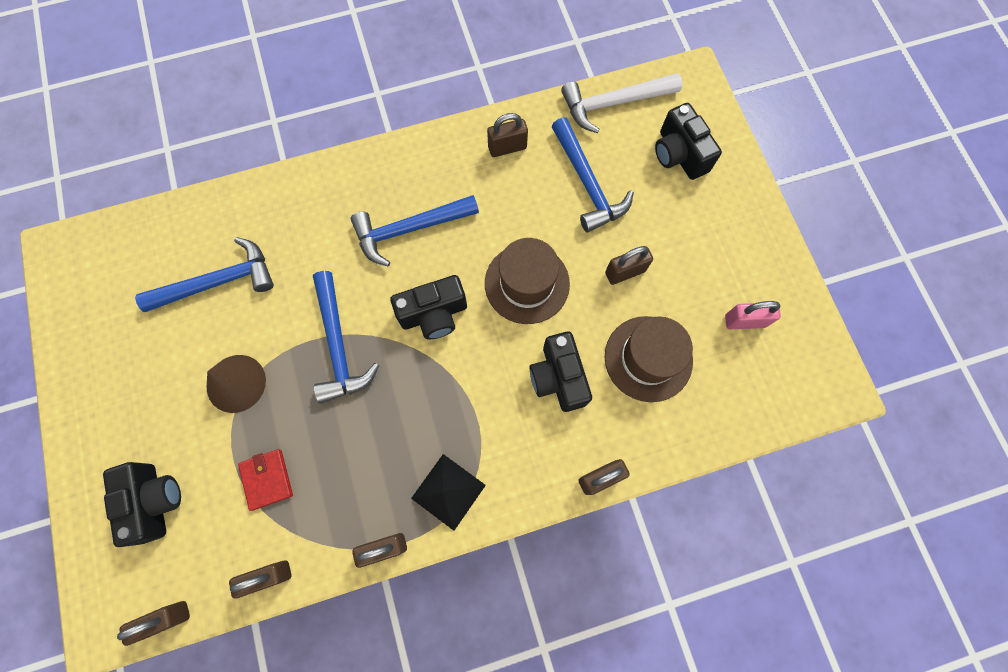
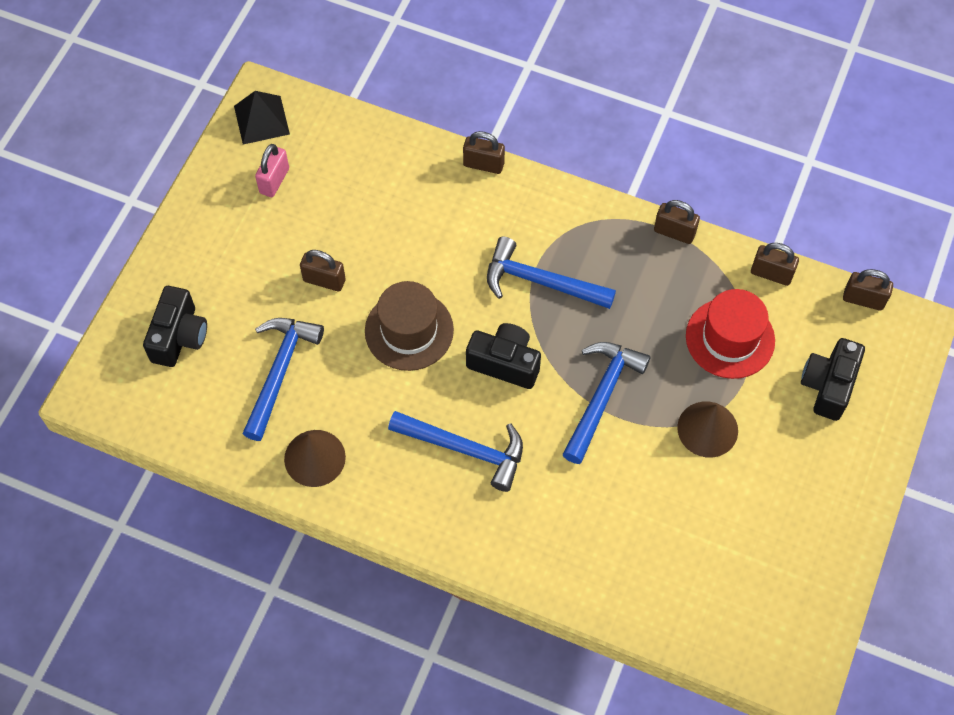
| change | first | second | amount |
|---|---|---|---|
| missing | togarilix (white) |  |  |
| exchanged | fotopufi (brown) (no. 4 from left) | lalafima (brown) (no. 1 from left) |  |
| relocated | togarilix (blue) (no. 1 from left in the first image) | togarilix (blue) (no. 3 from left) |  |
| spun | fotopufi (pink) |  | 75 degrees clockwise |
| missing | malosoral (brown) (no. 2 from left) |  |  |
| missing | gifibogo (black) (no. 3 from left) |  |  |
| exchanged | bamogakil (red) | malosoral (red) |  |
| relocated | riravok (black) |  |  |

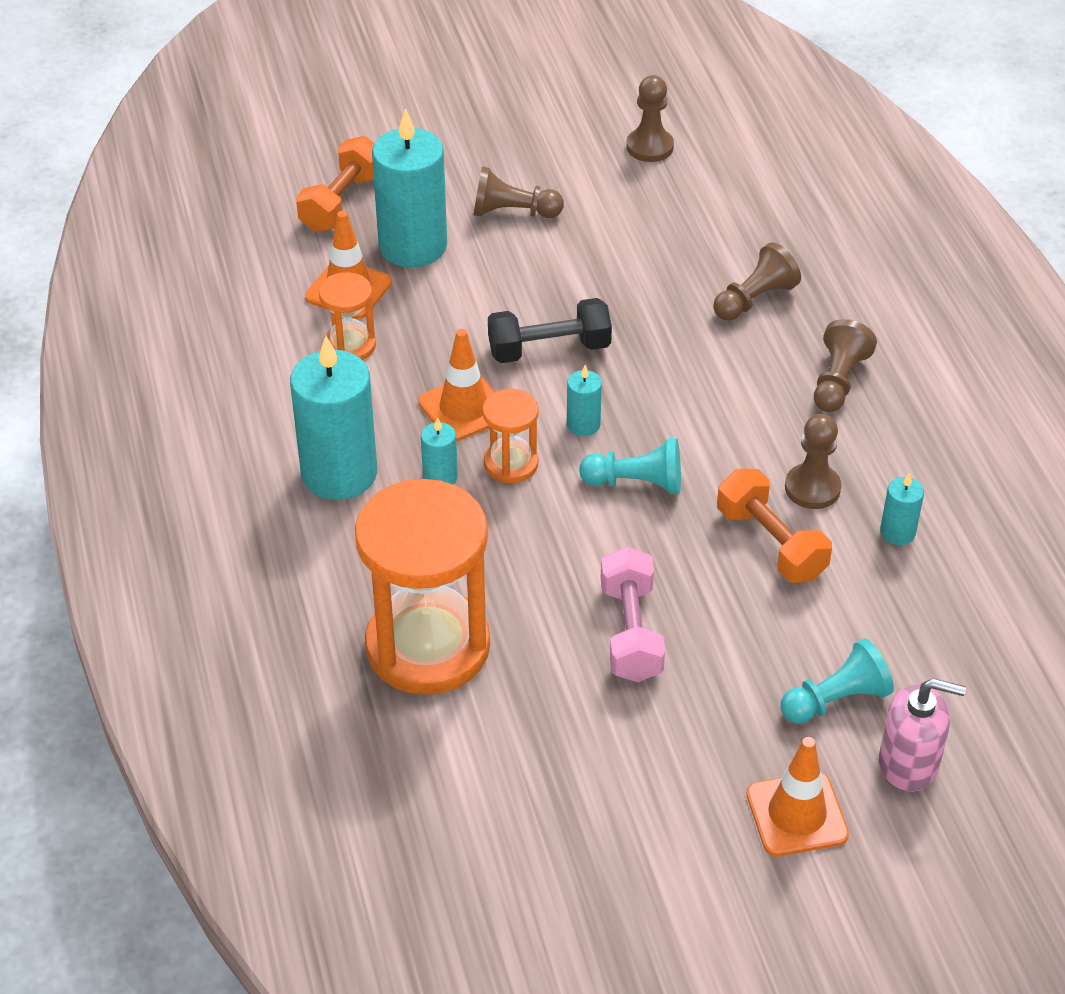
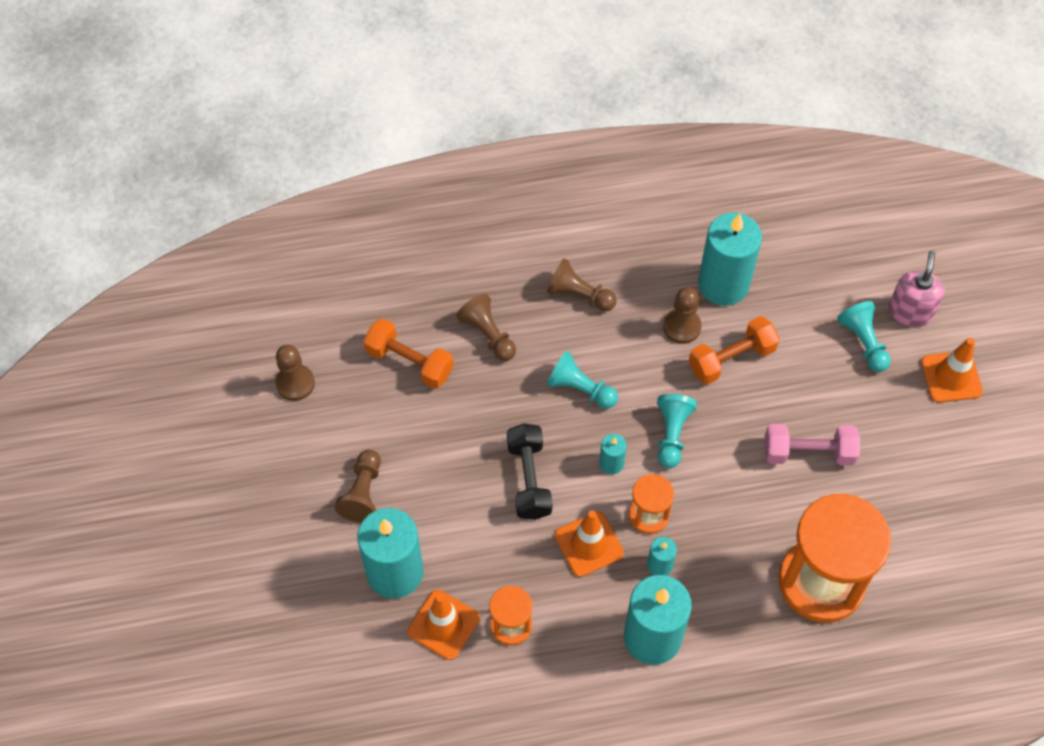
| change | first | second | amount |
|---|---|---|---|
| relocated | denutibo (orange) (no. 1 from left) |  |  |
| size | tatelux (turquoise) (no. 5 from left) |  | x2.21 |
| appeared |  | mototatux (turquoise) (no. 1 from left) |  |

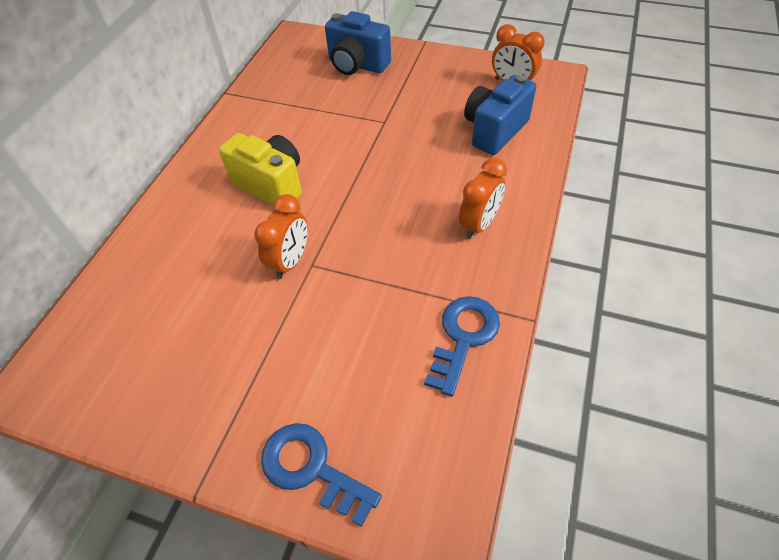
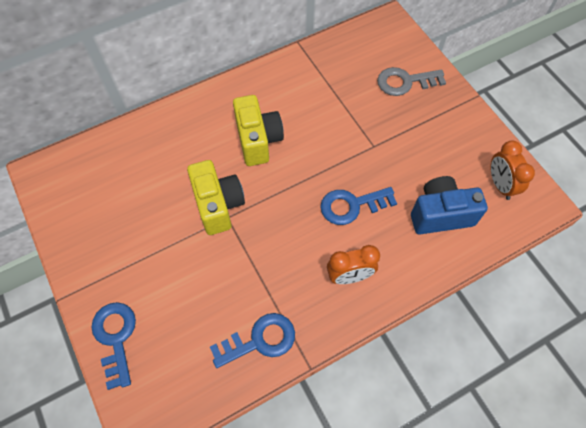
| change | first | second | amount |
|---|---|---|---|
| exchanged | gifibogo (blue) (no. 1 from left) | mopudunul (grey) |  |
| exchanged | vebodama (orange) (no. 1 from left) | gifibogo (yellow) (no. 1 from left) |  |
| appeared |  | mopudunul (blue) (no. 3 from left) |  |

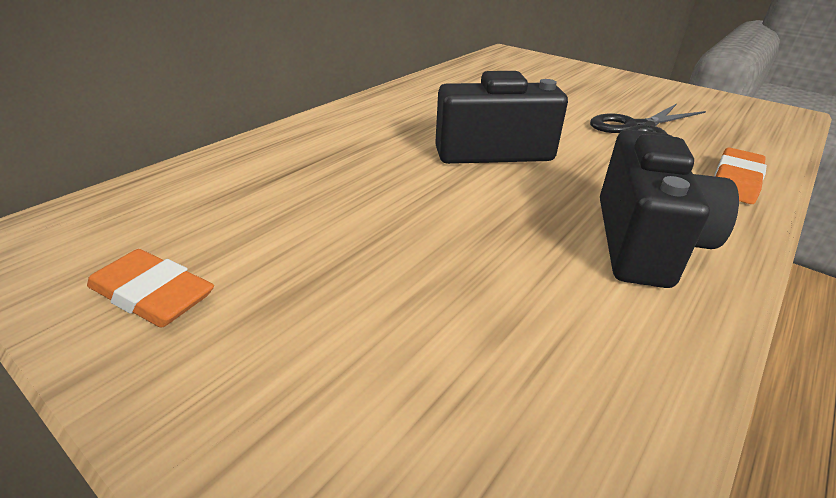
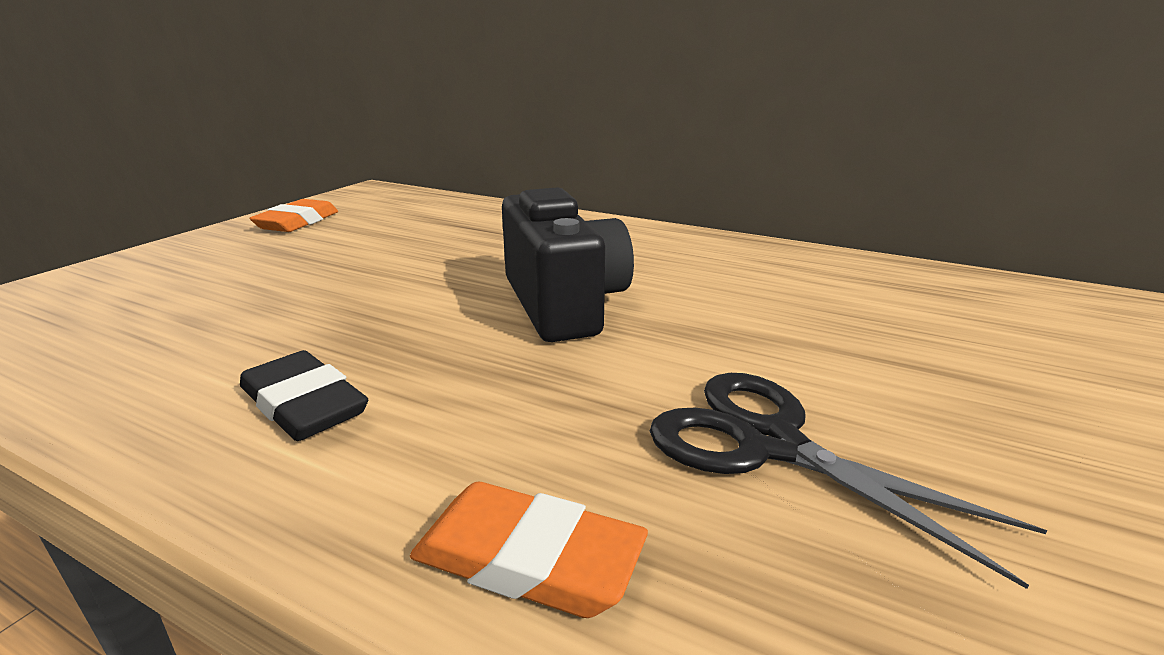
| change | first | second | amount |
|---|---|---|---|
| exchanged | gifibogo (black) (no. 2 from left) | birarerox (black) |  |

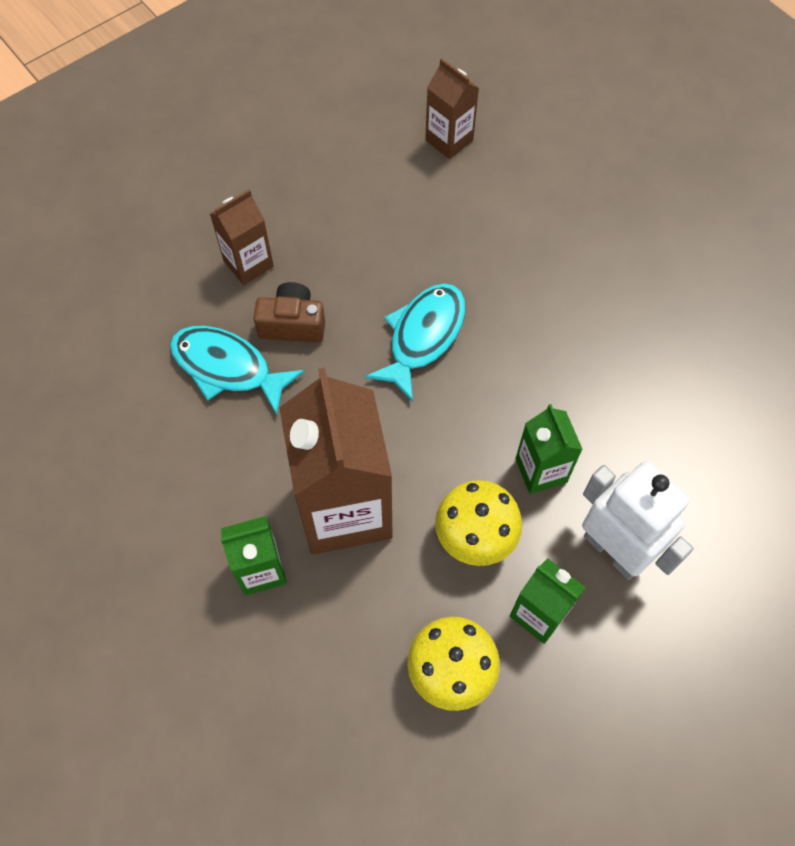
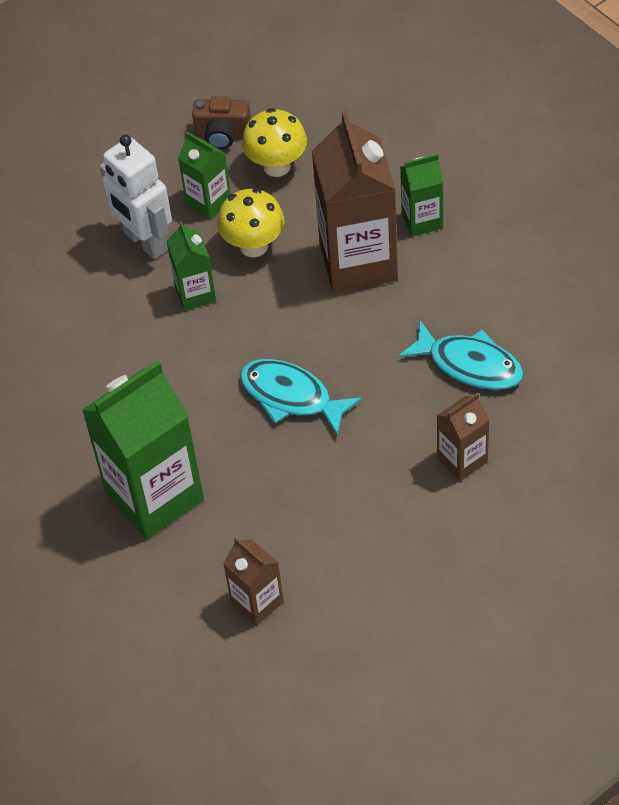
| change | first | second | amount |
|---|---|---|---|
| relocated | gifibogo (brown) |  |  |
| spun | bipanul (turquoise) (no. 2 from left in the first image) | bipanul (turquoise) (no. 1 from left) | 90 degrees clockwise |
| appeared |  | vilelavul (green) (no. 1 from left) |  |

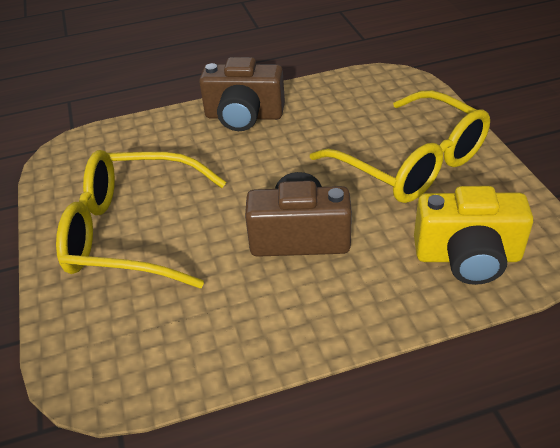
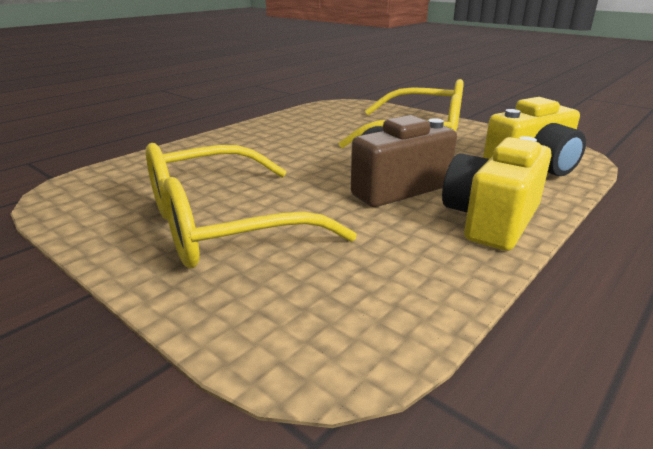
| change | first | second | amount |
|---|---|---|---|
| missing | gifibogo (brown) (no. 1 from left) |  |  |
| appeared |  | gifibogo (yellow) (no. 1 from left) |  |

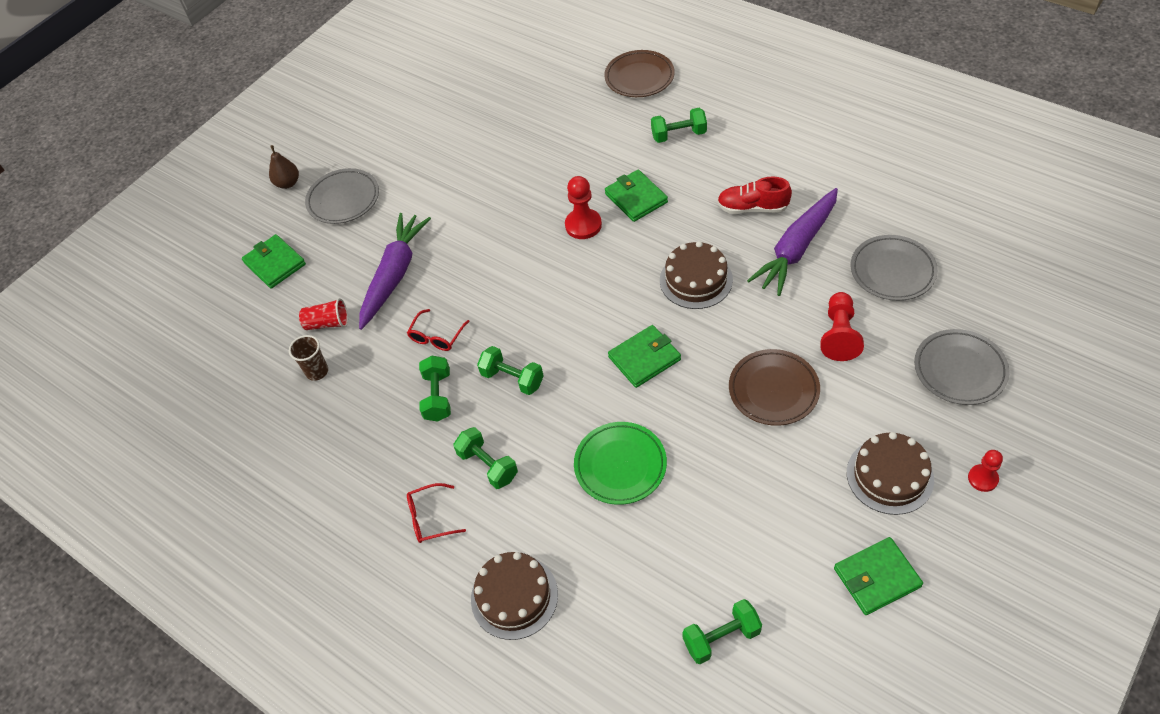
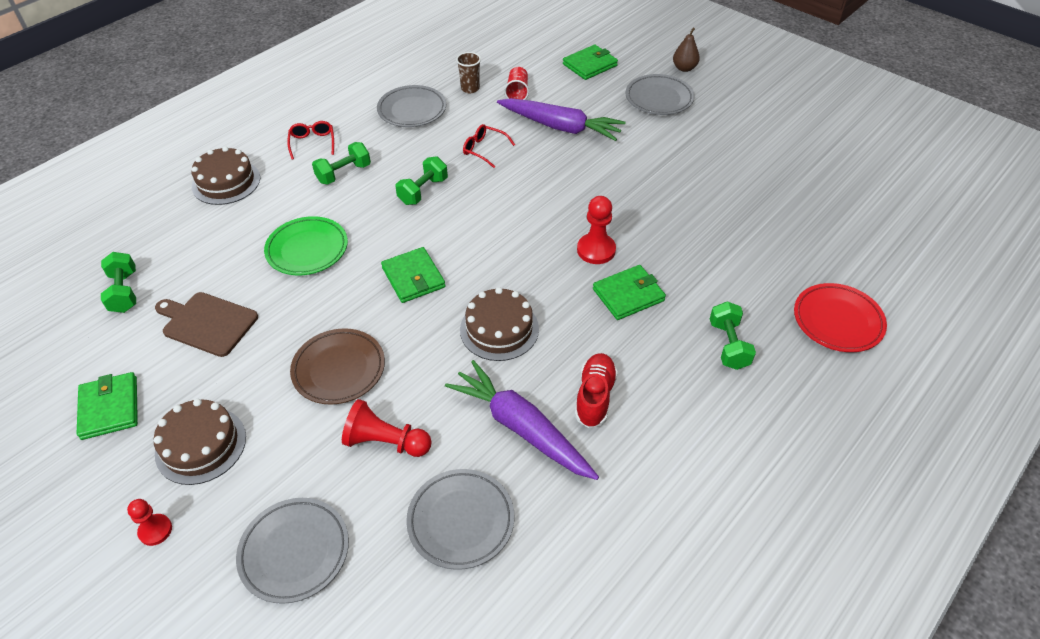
| change | first | second | amount |
|---|---|---|---|
| colour | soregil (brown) (no. 1 from left) | soregil (red) |  |
| missing | denutibo (green) (no. 1 from left) |  |  |
| appeared |  | soregil (grey) (no. 2 from left) |  |
| appeared |  | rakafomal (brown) |  |

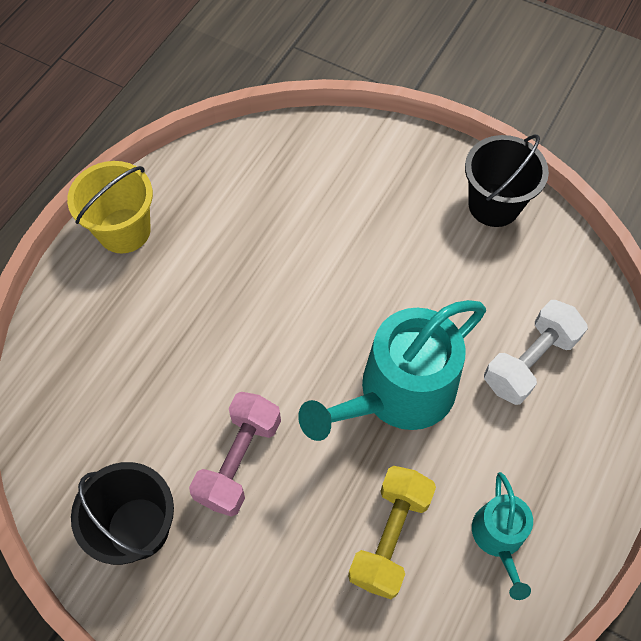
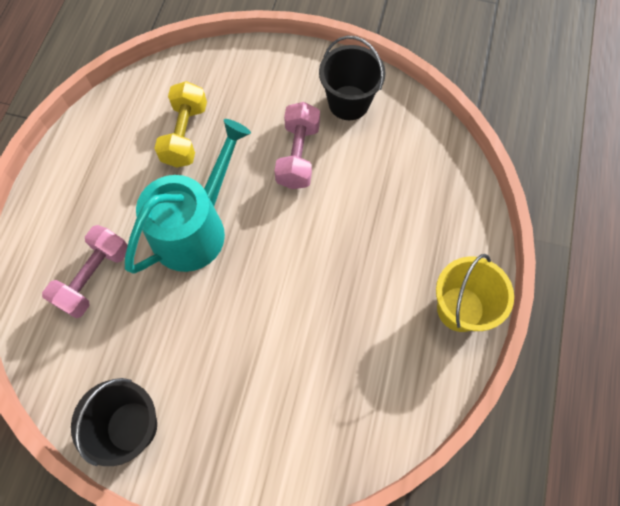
| change | first | second | amount |
|---|---|---|---|
| colour | denutibo (white) | denutibo (pink) (no. 1 from left) |  |
| missing | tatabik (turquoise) (no. 2 from left) |  |  |

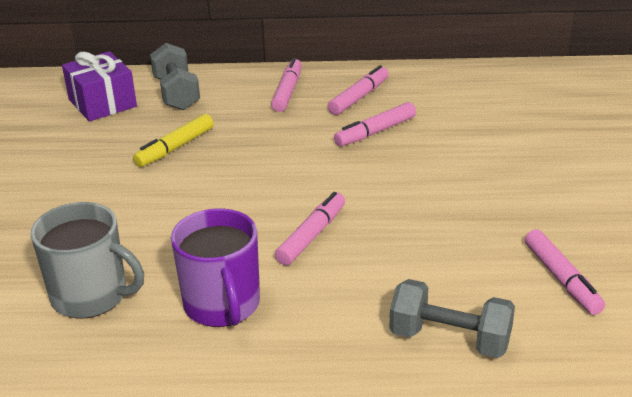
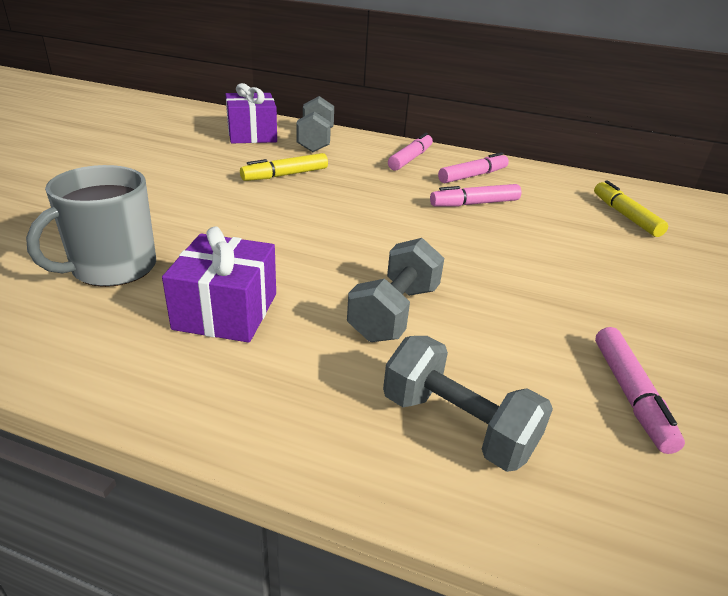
| change | first | second | amount |
|---|---|---|---|
| missing | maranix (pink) (no. 2 from left) |  |  |
| spun | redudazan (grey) |  | 90 degrees clockwise |
| exchanged | redudazan (purple) | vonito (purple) (no. 1 from left) |  |
| appeared |  | maranix (yellow) (no. 2 from left) |  |
| appeared |  | denutibo (grey) (no. 2 from left) |  |

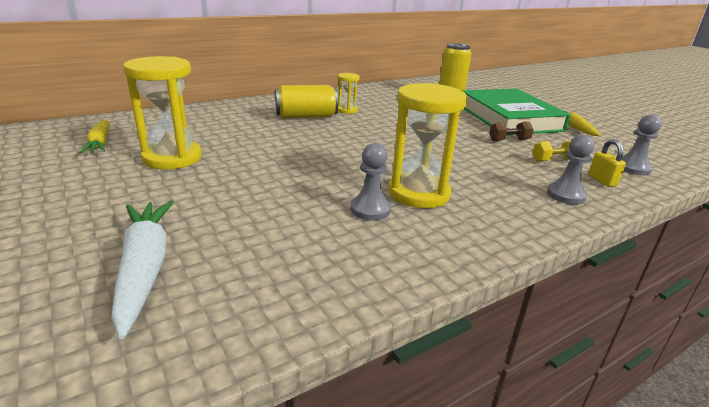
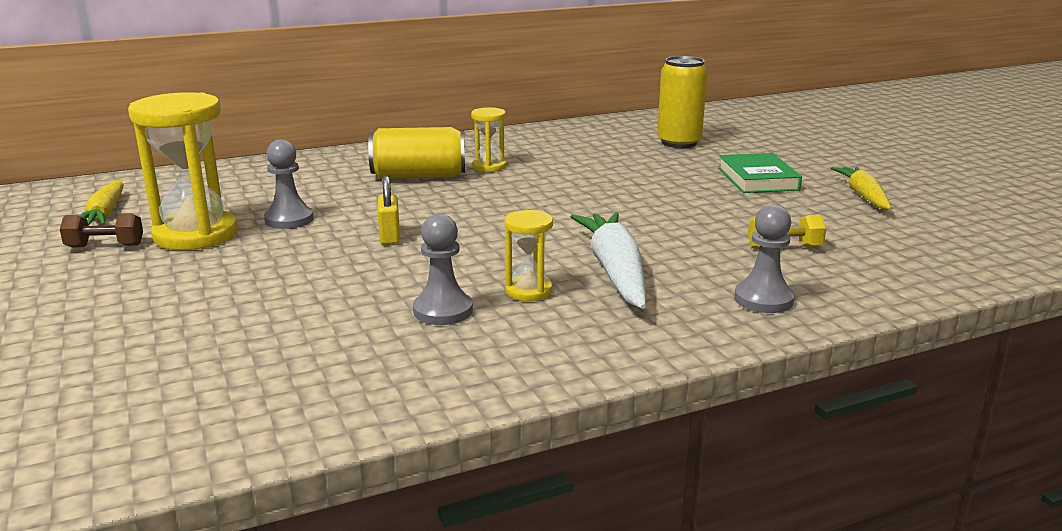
| change | first | second | amount |
|---|---|---|---|
| size | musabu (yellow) (no. 3 from left) |  | x0.51 |
| size | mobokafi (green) |  | x0.51 |
| relocated | mototatux (grey) (no. 3 from left in the first image) | mototatux (grey) (no. 1 from left) |  |
| relocated | denutibo (brown) |  |  |
| relocated | fotopufi (yellow) |  |  |
| relocated | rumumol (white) |  |  |

